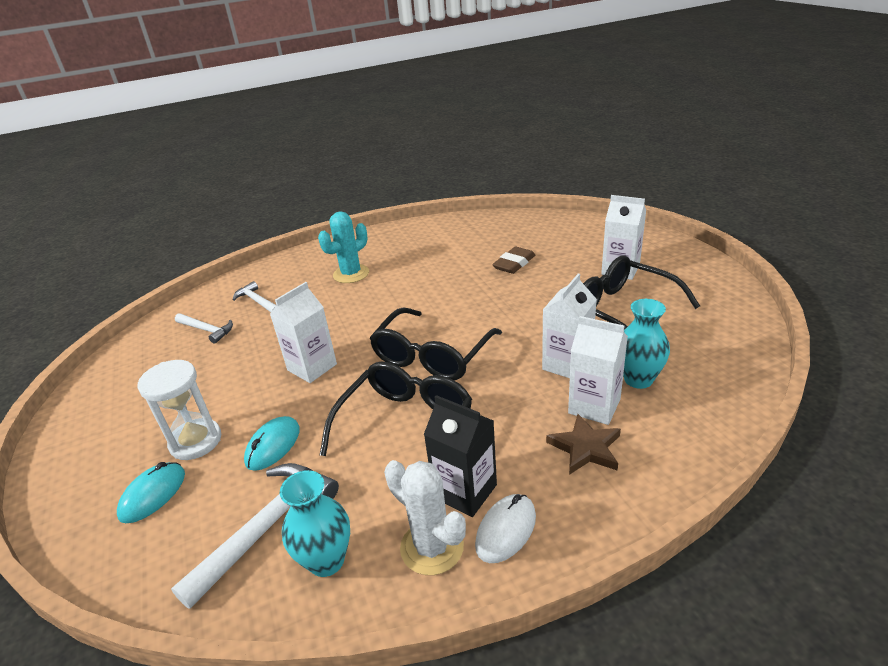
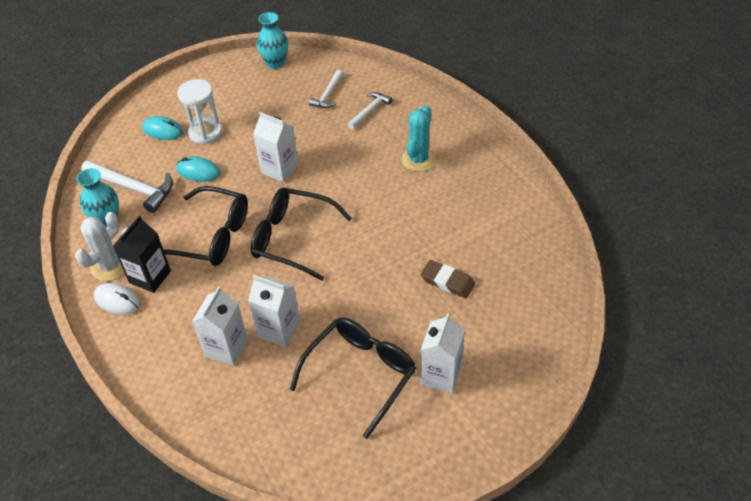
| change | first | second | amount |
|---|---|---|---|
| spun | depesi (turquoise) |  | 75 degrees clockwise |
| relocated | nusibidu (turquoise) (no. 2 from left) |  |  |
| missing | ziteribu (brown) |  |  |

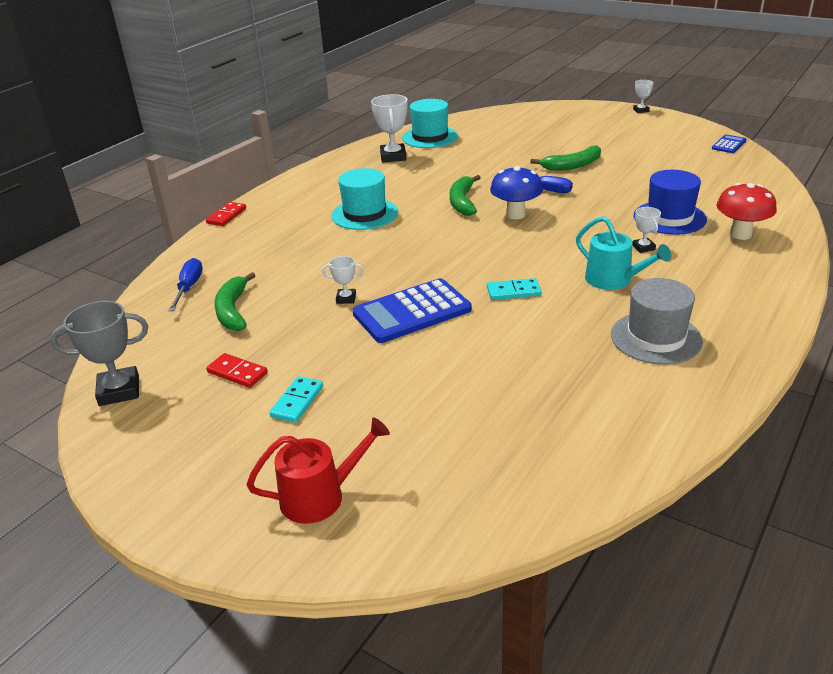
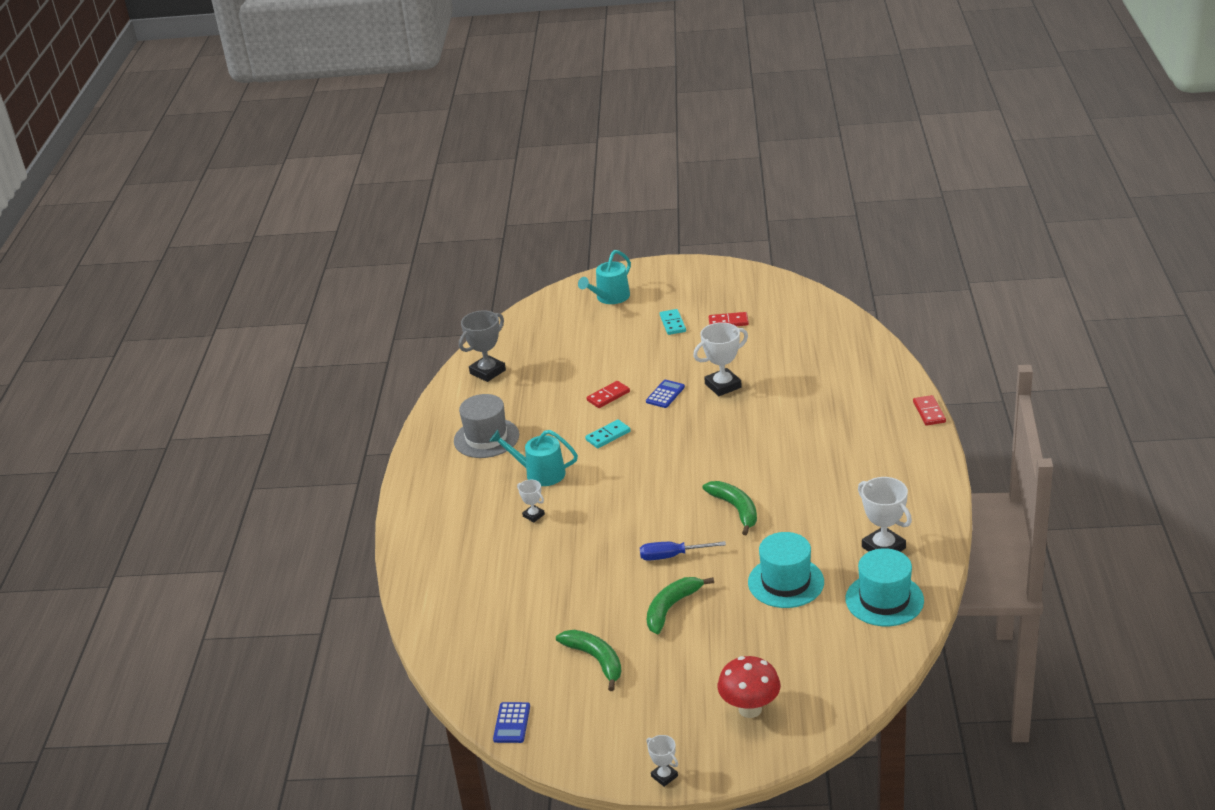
| change | first | second | amount |
|---|---|---|---|
| missing | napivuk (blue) |  |  |
| relocated | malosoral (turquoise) (no. 1 from left) |  |  |
| missing | malosoral (blue) |  |  |
| relocated | napivuk (red) |  |  |
| size | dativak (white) (no. 1 from left in the first image) | dativak (white) (no. 3 from left) | x1.86 |
| missing | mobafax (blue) (no. 1 from left) |  |  |
| relocated | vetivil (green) (no. 1 from left) |  |  |
| size | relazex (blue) (no. 1 from left in the first image) | relazex (blue) (no. 2 from left) | x0.49 |
| relocated | dativak (grey) |  |  |
| colour | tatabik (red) | tatabik (turquoise) (no. 2 from left) |  |
| appeared |  | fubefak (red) (no. 1 from left) |  |

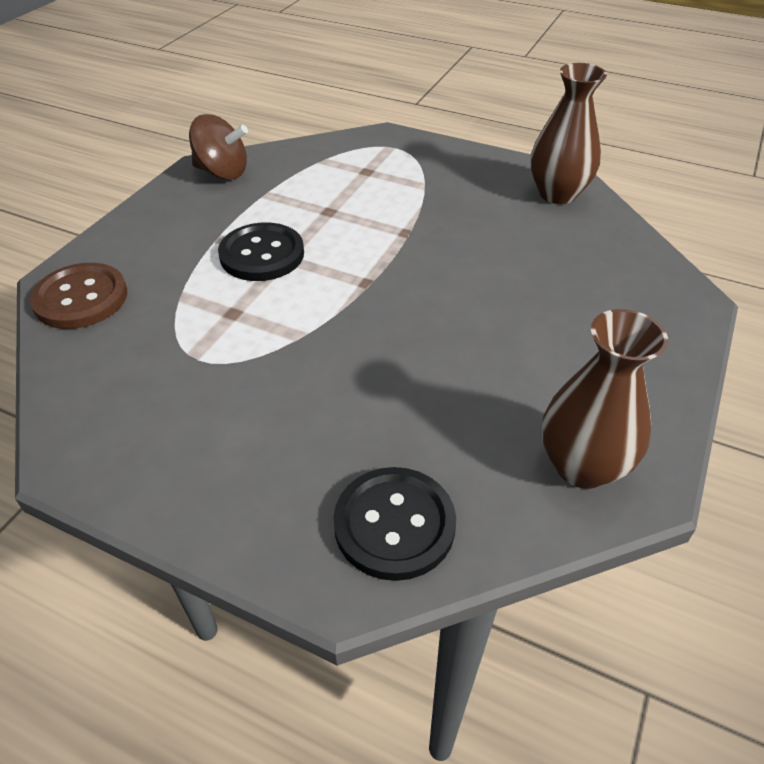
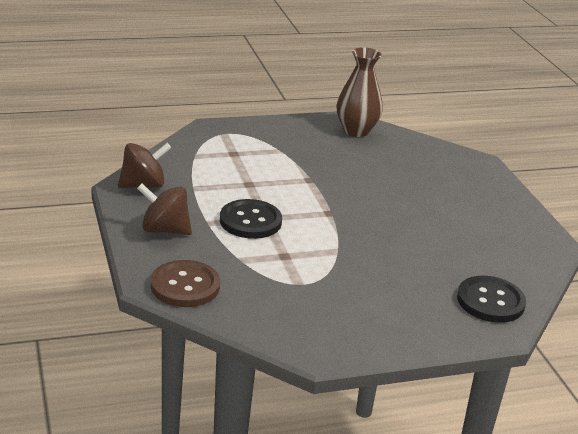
| change | first | second | amount |
|---|---|---|---|
| missing | nusibidu (brown) (no. 2 from left) |  |  |
| appeared |  | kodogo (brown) (no. 2 from left) |  |

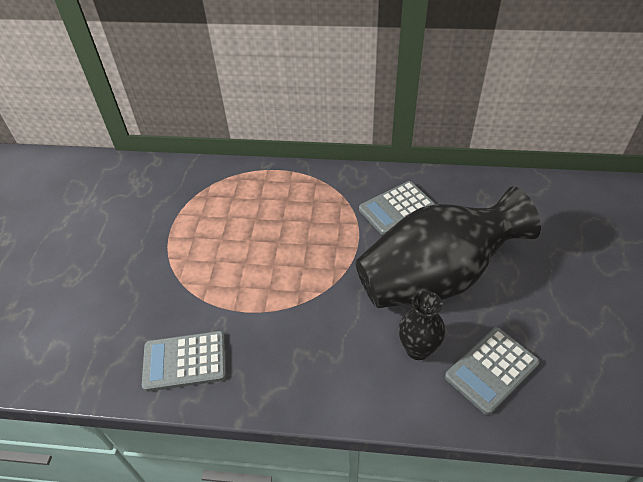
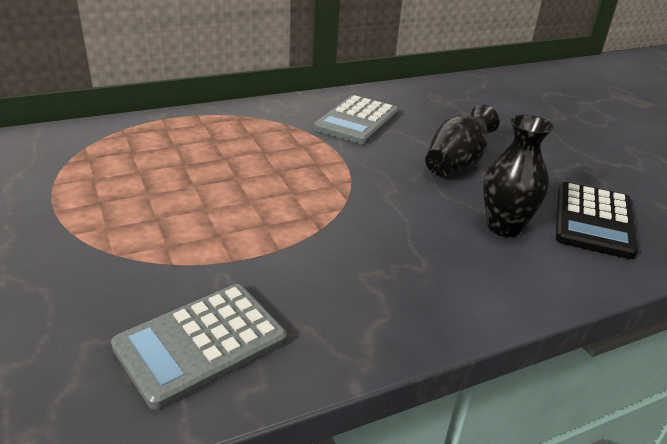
| change | first | second | amount |
|---|---|---|---|
| size | nusibidu (black) (no. 2 from left in the first image) | nusibidu (black) (no. 1 from left) | x0.45 |
| colour | relazex (grey) (no. 3 from left) | relazex (black) |  |

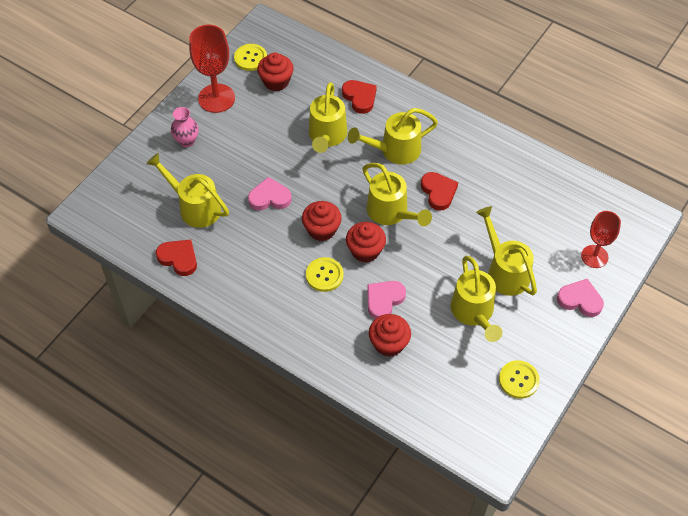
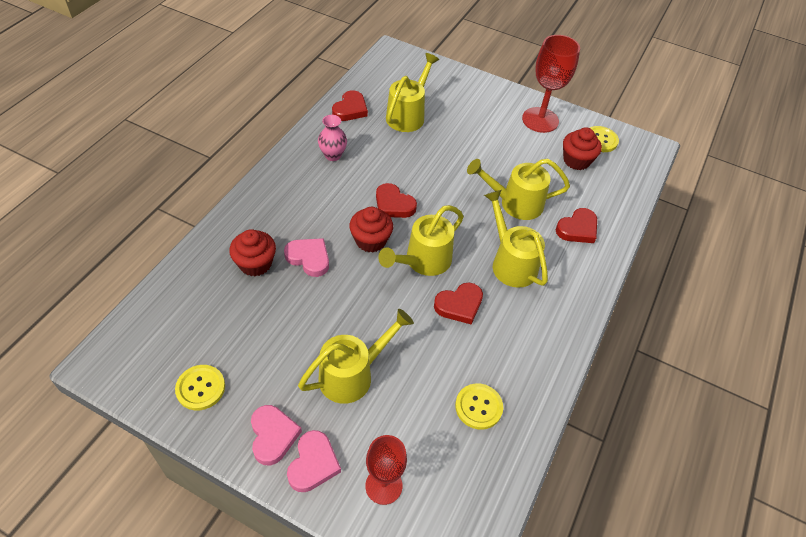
| change | first | second | amount |
|---|---|---|---|
| relocated | nusibidu (pink) |  |  |
| relocated | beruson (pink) (no. 1 from left) |  |  |
| exchanged | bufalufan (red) (no. 2 from left) | beruson (red) (no. 2 from left) |  |
| missing | tatabik (yellow) (no. 5 from left) |  |  |
| relocated | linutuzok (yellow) (no. 2 from left) |  |  |

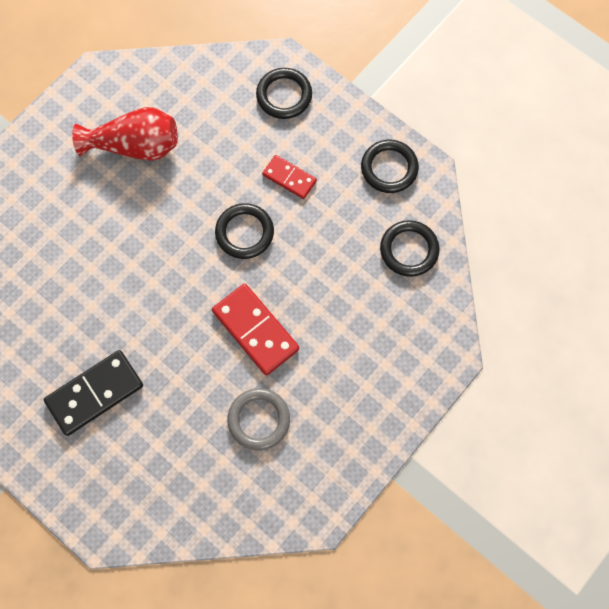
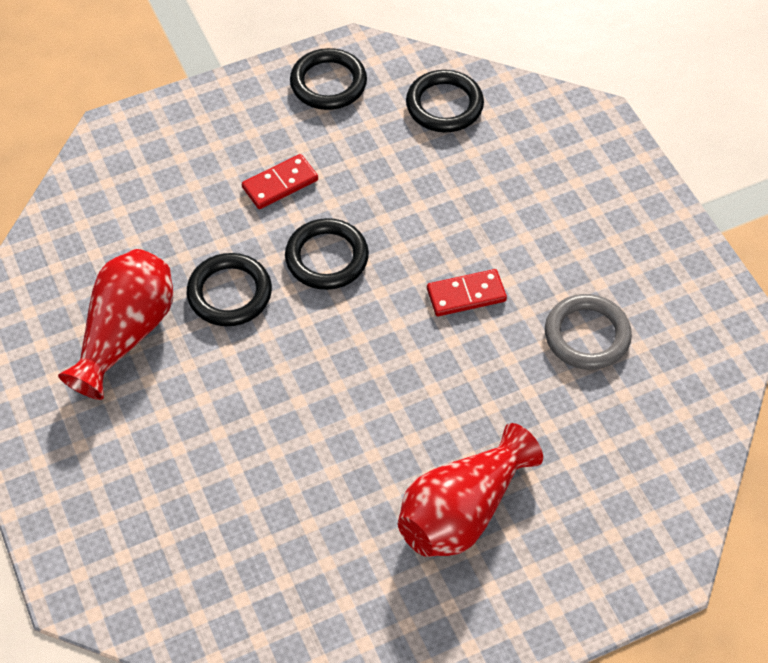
| change | first | second | amount |
|---|---|---|---|
| relocated | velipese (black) (no. 2 from left in the first image) | velipese (black) (no. 1 from left) |  |
| size | fubefak (red) (no. 1 from left in the first image) | fubefak (red) (no. 2 from left) | x0.60 |
| exchanged | fubefak (black) | nusibidu (red) (no. 2 from left) |  |

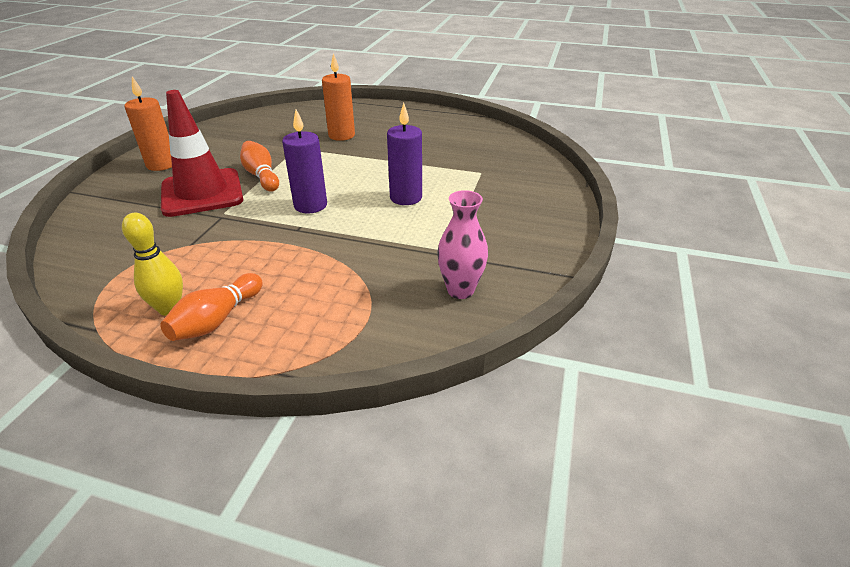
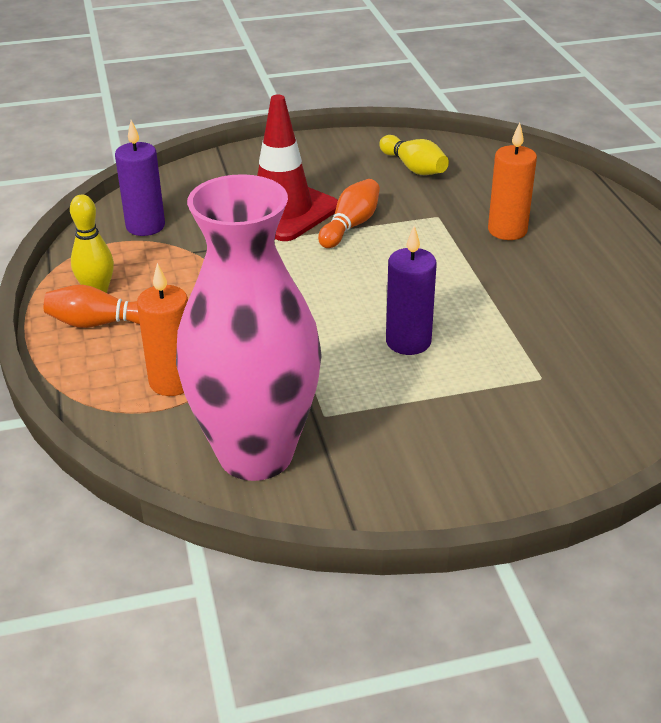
| change | first | second | amount |
|---|---|---|---|
| relocated | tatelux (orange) (no. 1 from left) |  |  |
| relocated | tatelux (purple) (no. 1 from left) |  |  |
| size | nusibidu (pink) |  | x2.22 |
| appeared |  | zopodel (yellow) (no. 2 from left) |  |

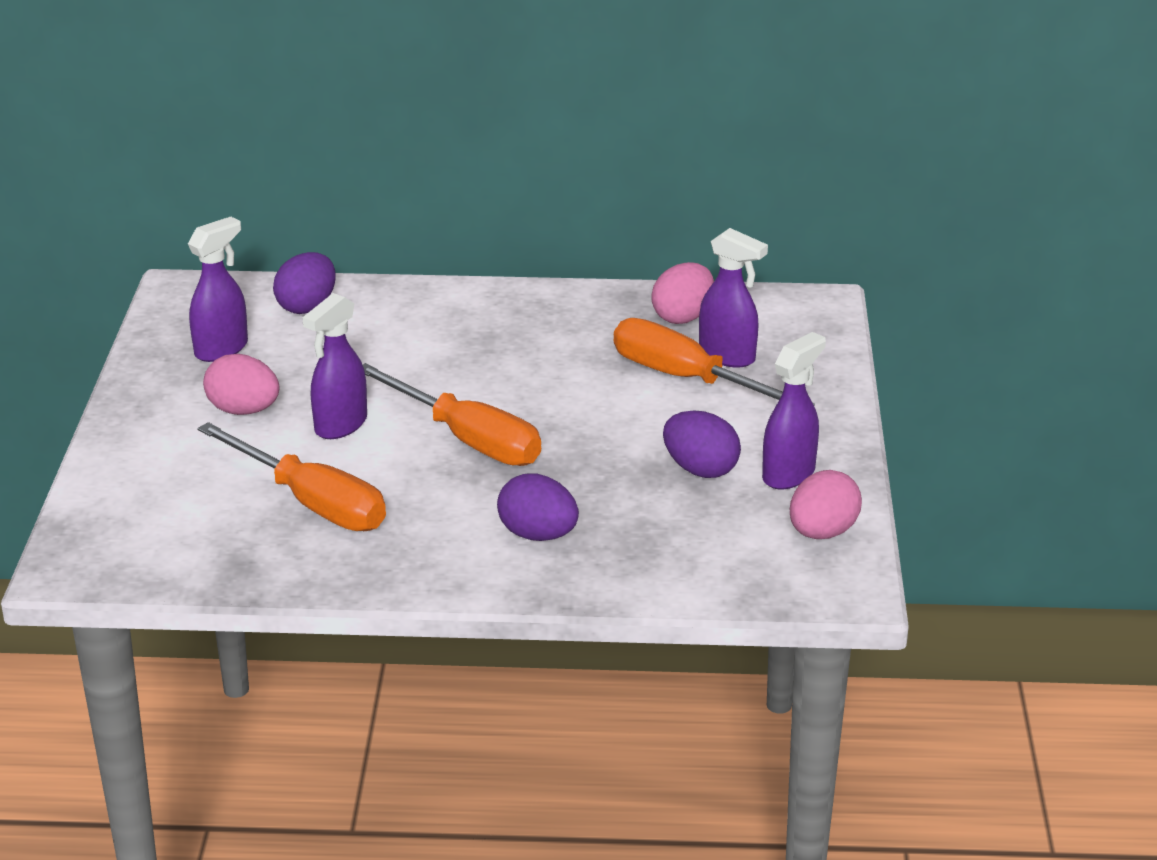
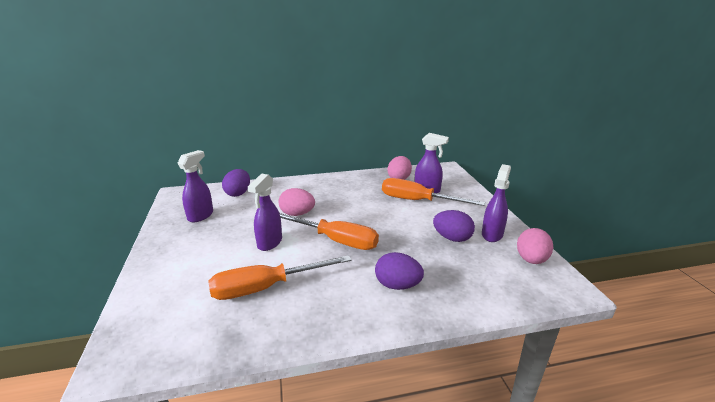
| change | first | second | amount |
|---|---|---|---|
| relocated | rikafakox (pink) (no. 1 from left) |  |  |
| spun | mobafax (orange) (no. 1 from left) |  | 135 degrees clockwise |

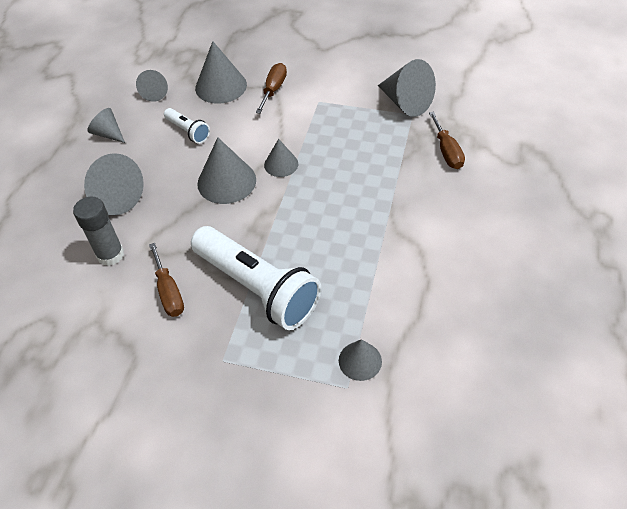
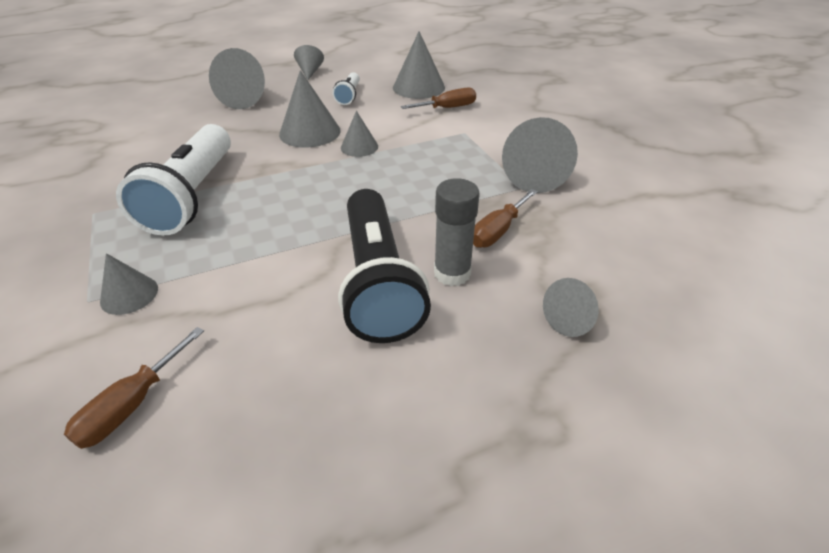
| change | first | second | amount |
|---|---|---|---|
| relocated | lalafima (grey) (no. 3 from left in the first image) | lalafima (grey) (no. 8 from left) |  |
| relocated | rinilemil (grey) |  |  |
| relocated | mobafax (brown) (no. 1 from left) |  |  |
| appeared |  | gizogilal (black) |  |

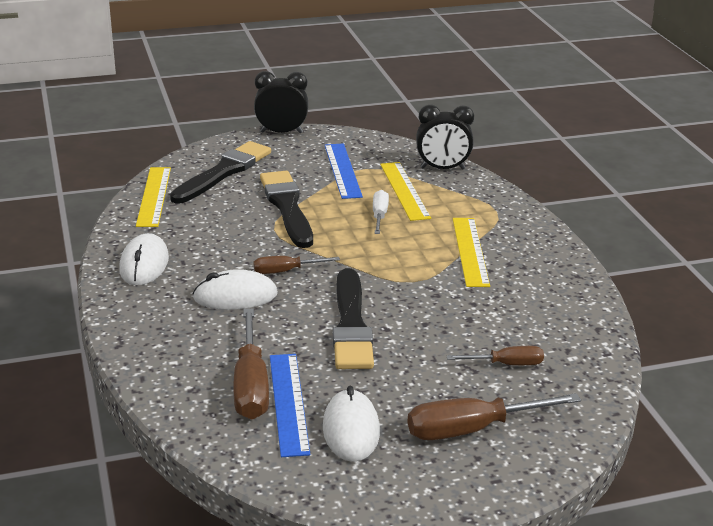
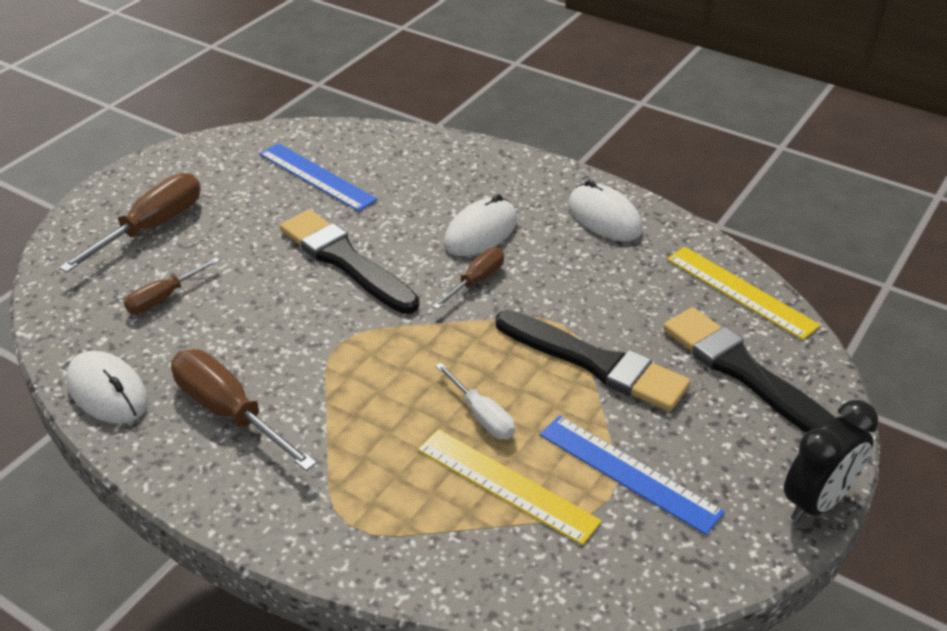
| change | first | second | amount |
|---|---|---|---|
| missing | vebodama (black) (no. 2 from left) |  |  |
| spun | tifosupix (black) (no. 1 from left in the first image) | tifosupix (black) (no. 3 from left) | 150 degrees clockwise |
| missing | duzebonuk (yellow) (no. 3 from left) |  |  |
| relocated | mobafax (brown) (no. 1 from left in the first image) | mobafax (brown) (no. 3 from left) |  |
| relocated | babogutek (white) (no. 3 from left in the first image) | babogutek (white) (no. 1 from left) |  |

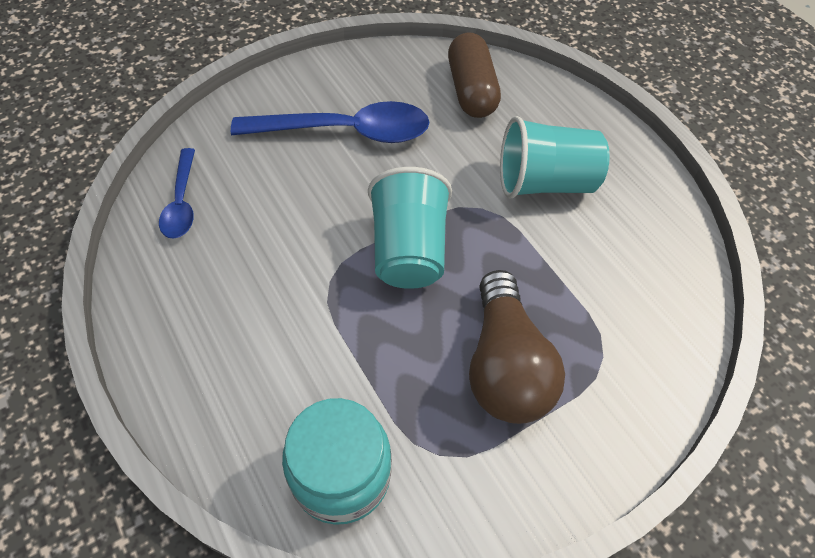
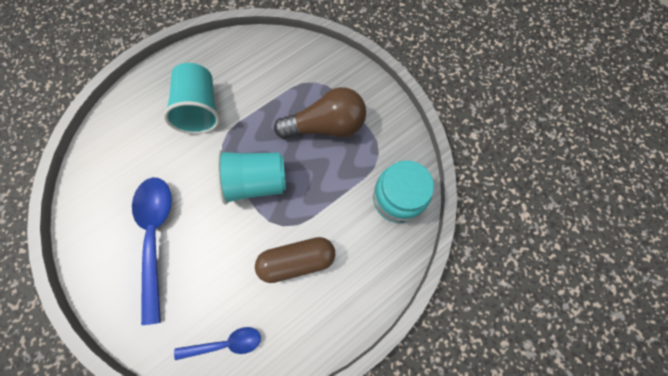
| change | first | second | amount |
|---|---|---|---|
| relocated | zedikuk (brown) |  |  |

